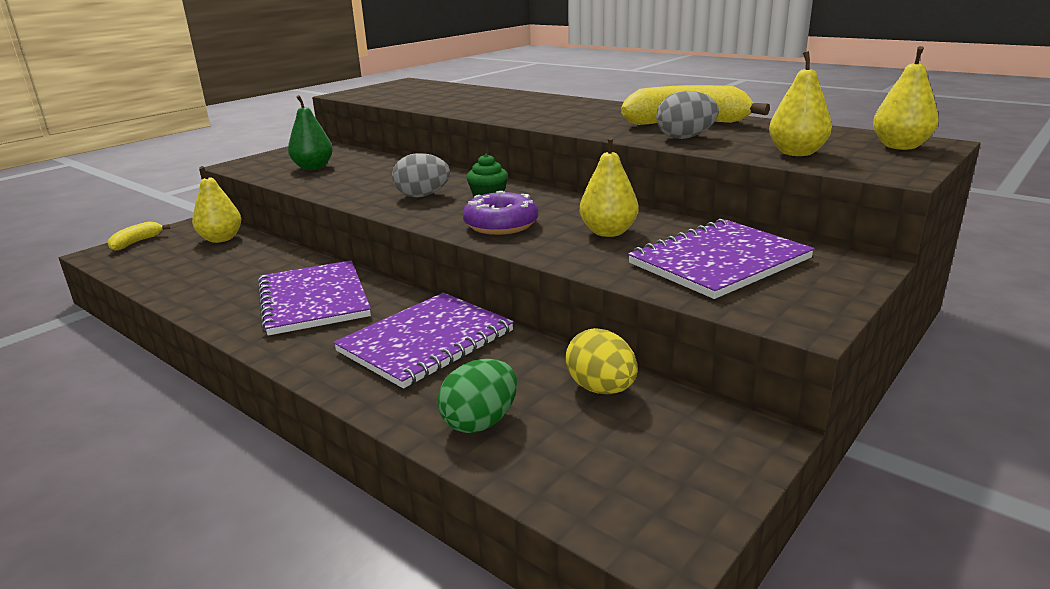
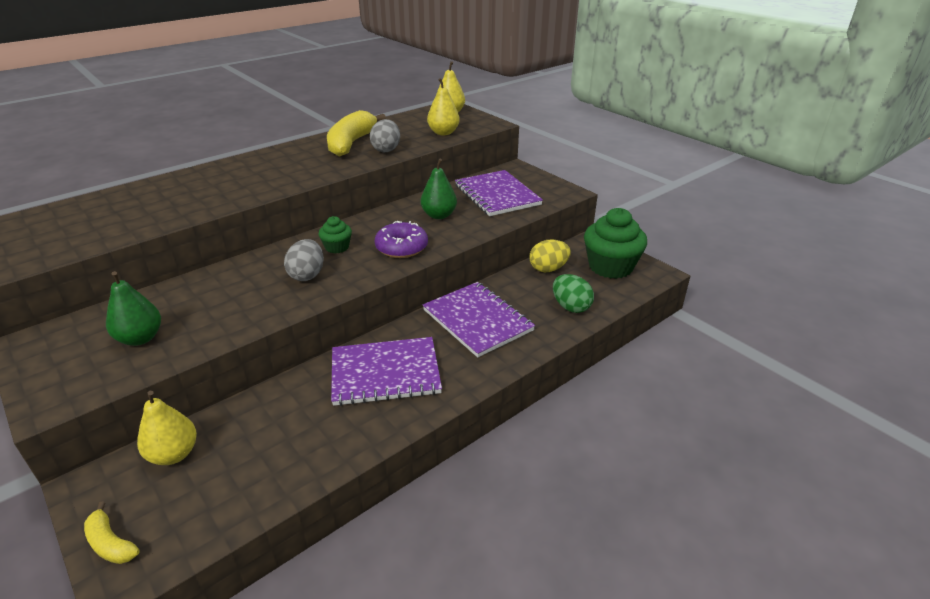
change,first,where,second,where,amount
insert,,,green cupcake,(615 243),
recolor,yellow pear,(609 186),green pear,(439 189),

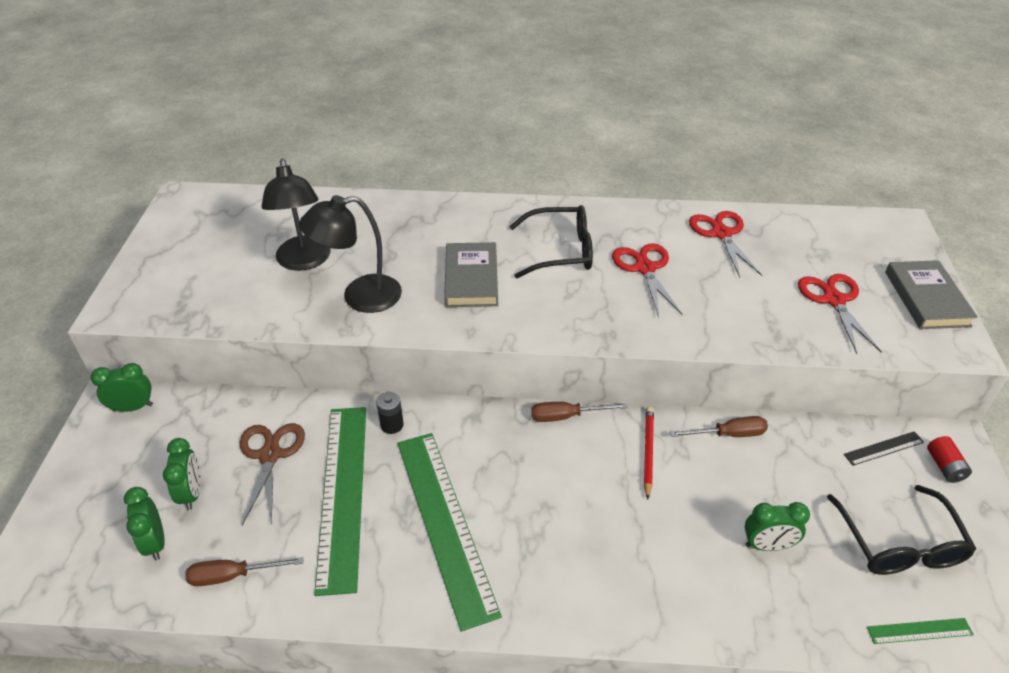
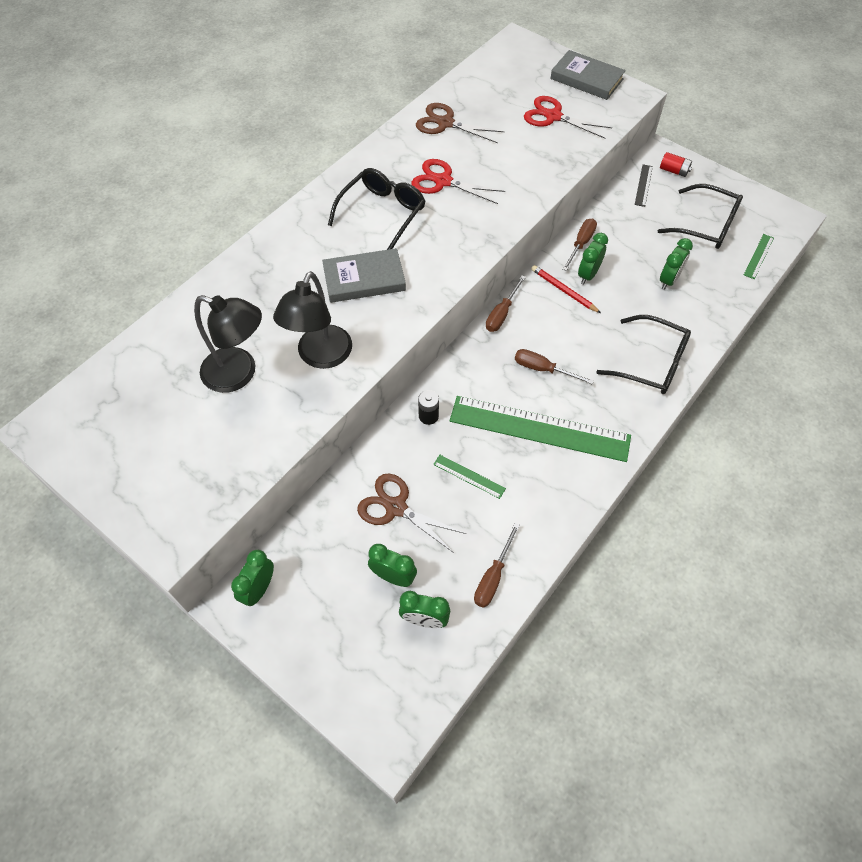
change,first,where,second,where,amount
insert,,,brown screwdriver,(554 366),
insert,,,green clock,(593 259),
insert,,,black glasses,(643 354),
recolor,red scissors,(725 244),brown scissors,(460 123),
rotate,grey book,(471 274),,(364 275),45 degrees counterclockwise
resize,green ruler,(340 501),,(469 477),x0.41

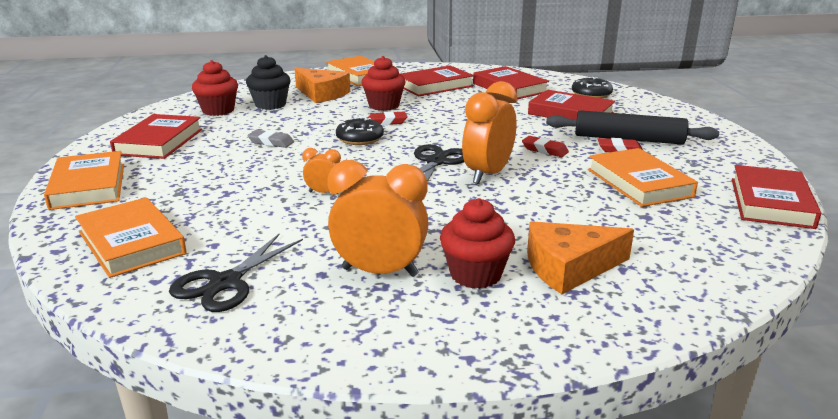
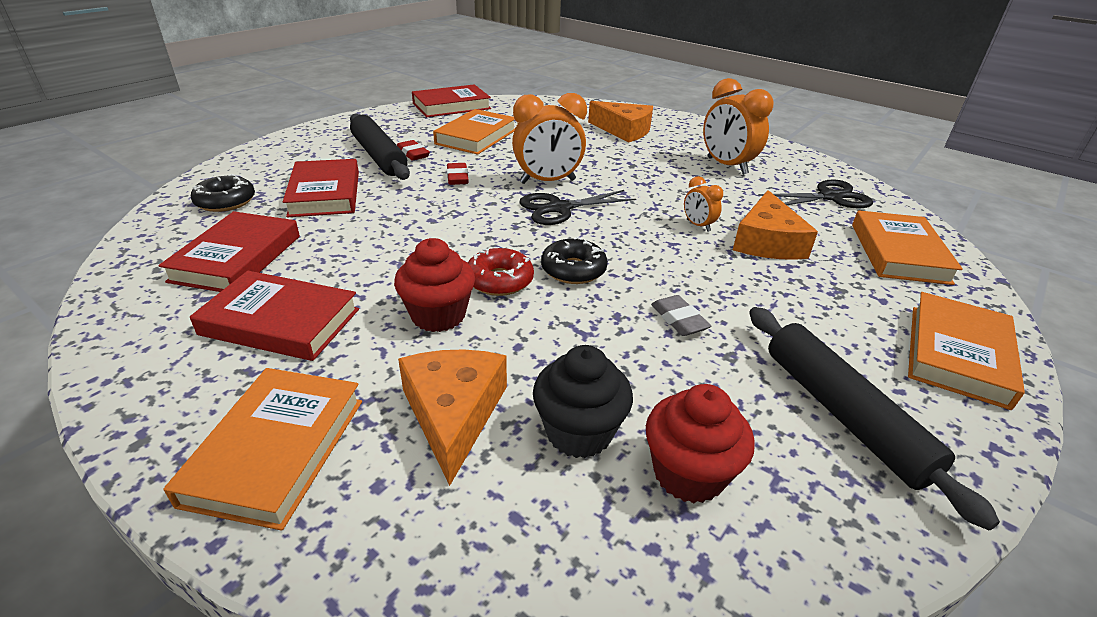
change,first,where,second,where,amount
delete,red cupcake,(477 243),,,
insert,,,orange cheese,(775 225),
replace,red book,(156 136),black rolling pin,(874 418),
replace,red eraser,(387 118),red donut,(501 272),

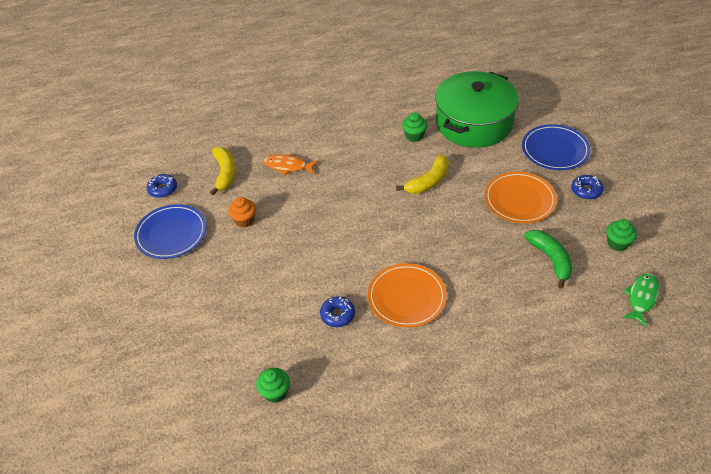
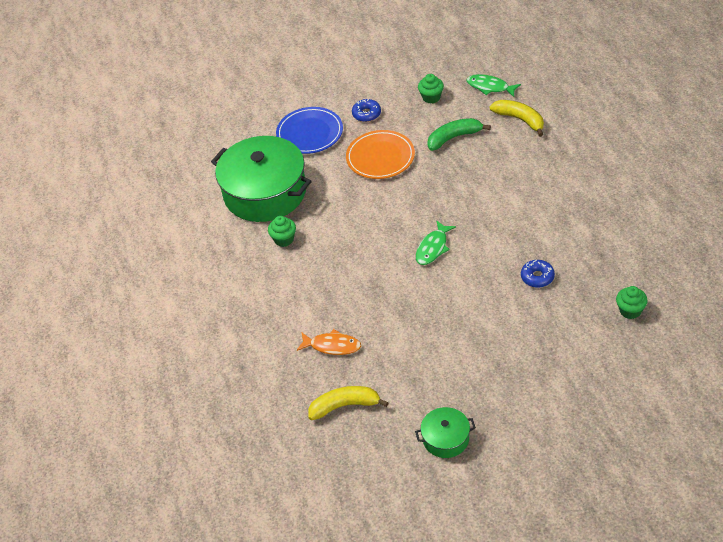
change,first,where,second,where,amount
delete,blue donut,(162 186),,,
delete,orange cupcake,(242 212),,,
delete,orange plate,(407 295),,,
insert,,,green fish,(436 242),
move,yellow banana,(422 174),,(516 118),
replace,blue plate,(170 231),green pot,(445 432),
rotate,orange fish,(291 164),,(329 342),90 degrees counterclockwise

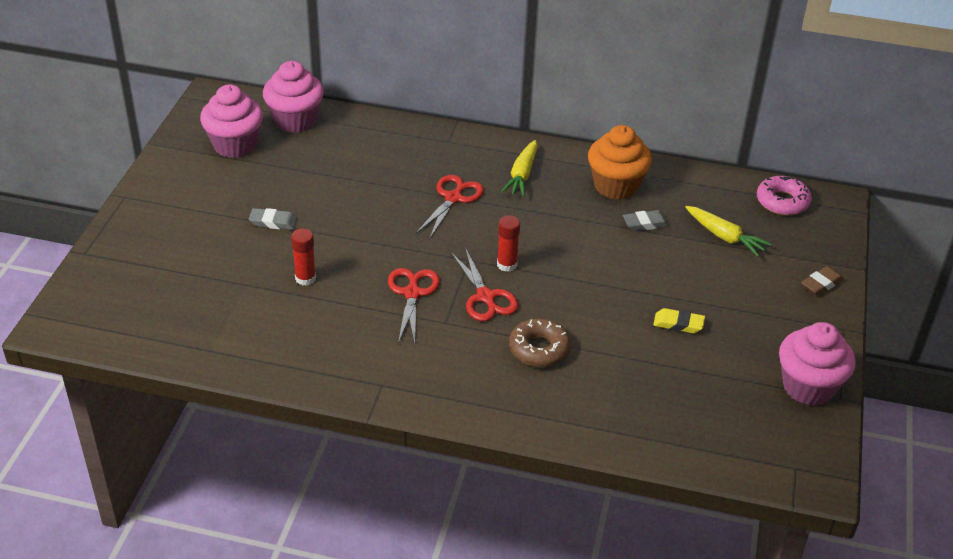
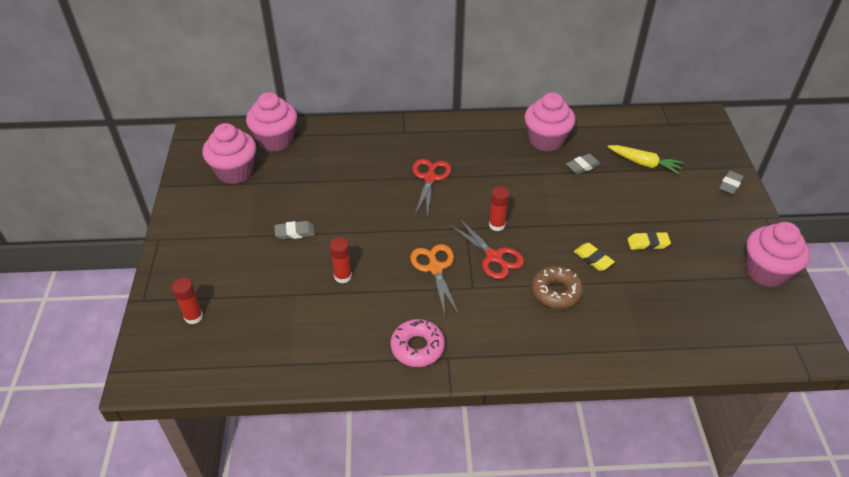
change,first,where,second,where,amount
delete,yellow carrot,(519 168),,,
insert,,,red glue stick,(187 300),
insert,,,yellow eraser,(594 257),
move,pink donut,(784 196),,(417 343),
recolor,red scissors,(414 306),orange scissors,(434 279),
recolor,orange cupcake,(620 162),pink cupcake,(550 122),
recolor,brown eraser,(822 280),grey eraser,(731 183),

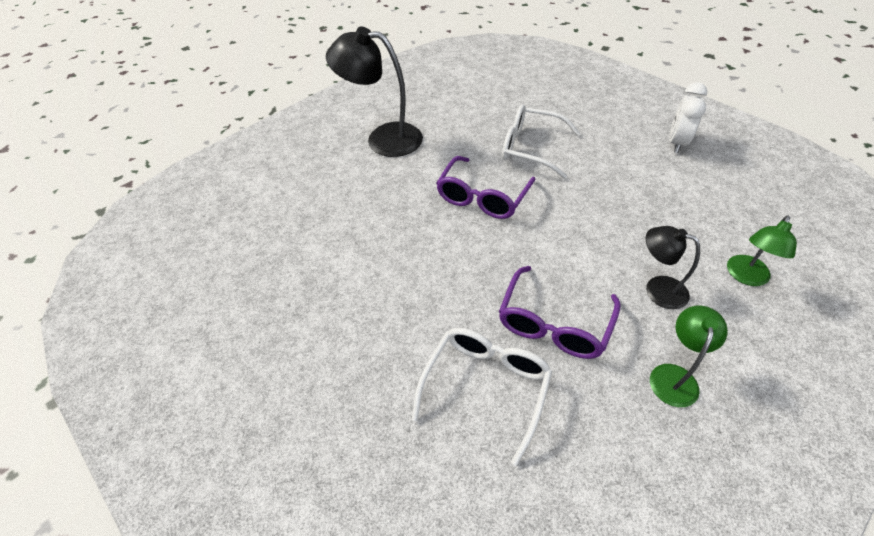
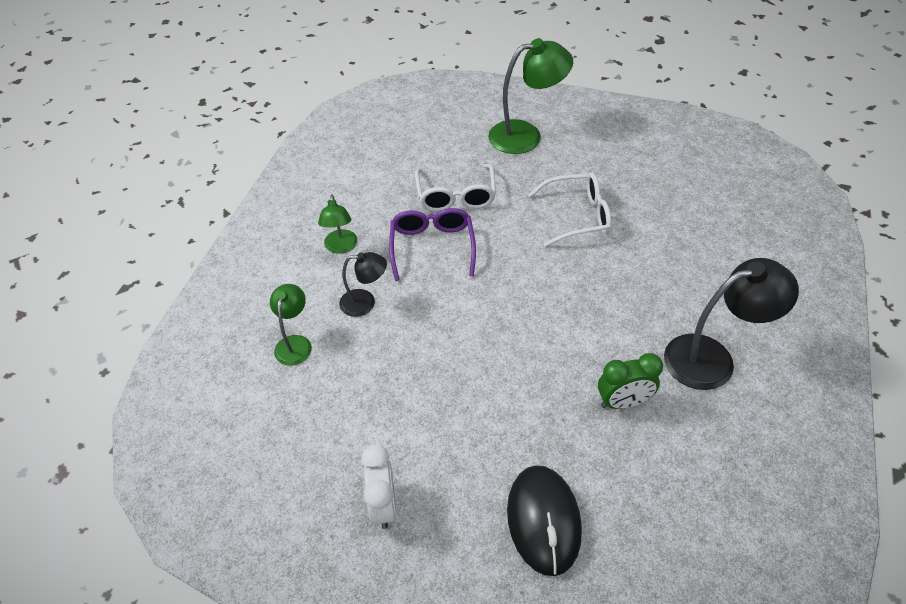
change,first,where,second,where,amount
delete,purple glasses,(486 187),,,
insert,,,green lamp,(530 96),
insert,,,black mouse,(544 520),
insert,,,green clock,(630 381),
move,white glasses,(541 141),,(569 210),

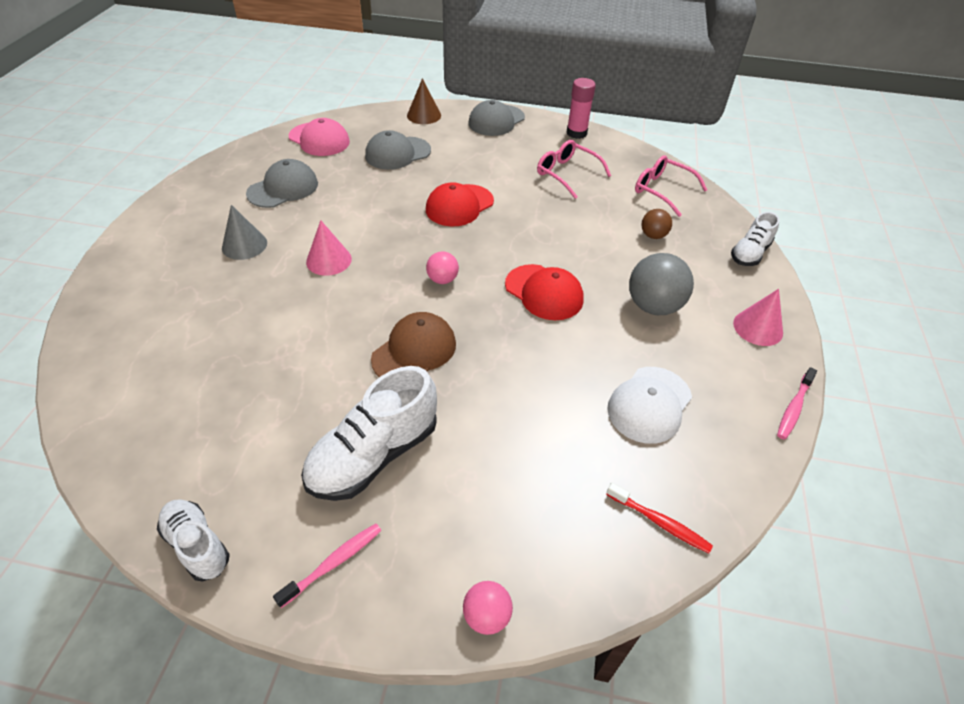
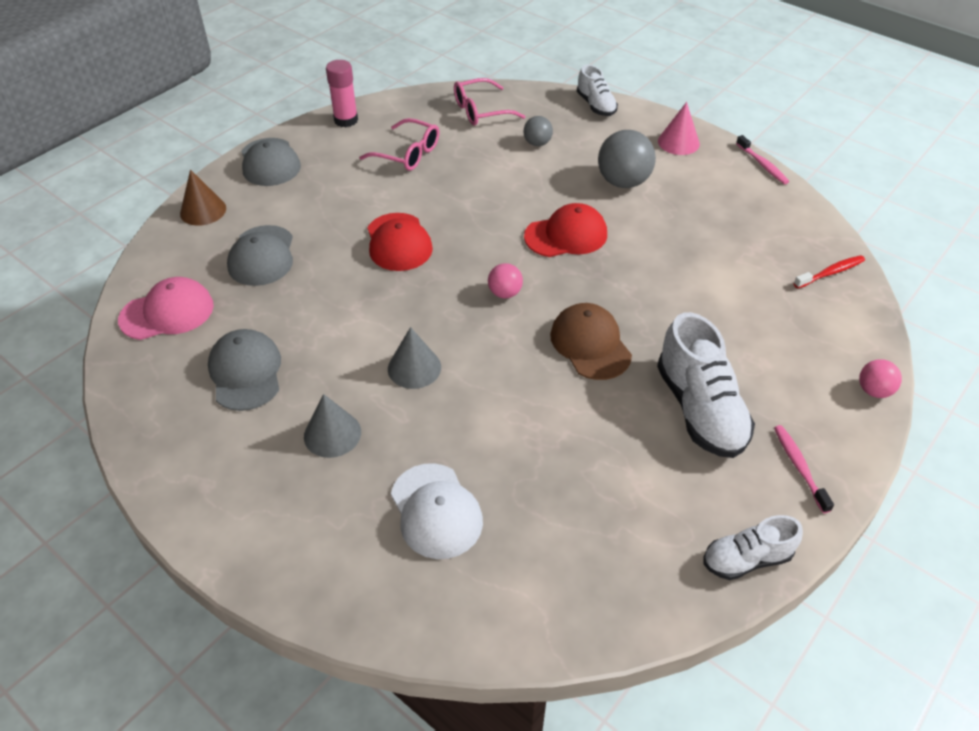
change,first,where,second,where,amount
move,white cap,(649 405),,(437 511),
recolor,pink cone,(329 248),grey cone,(414 358),
recolor,brown ball,(656 224),grey ball,(538 131),
rotate,pink glasses,(574 169),,(399 144),135 degrees counterclockwise

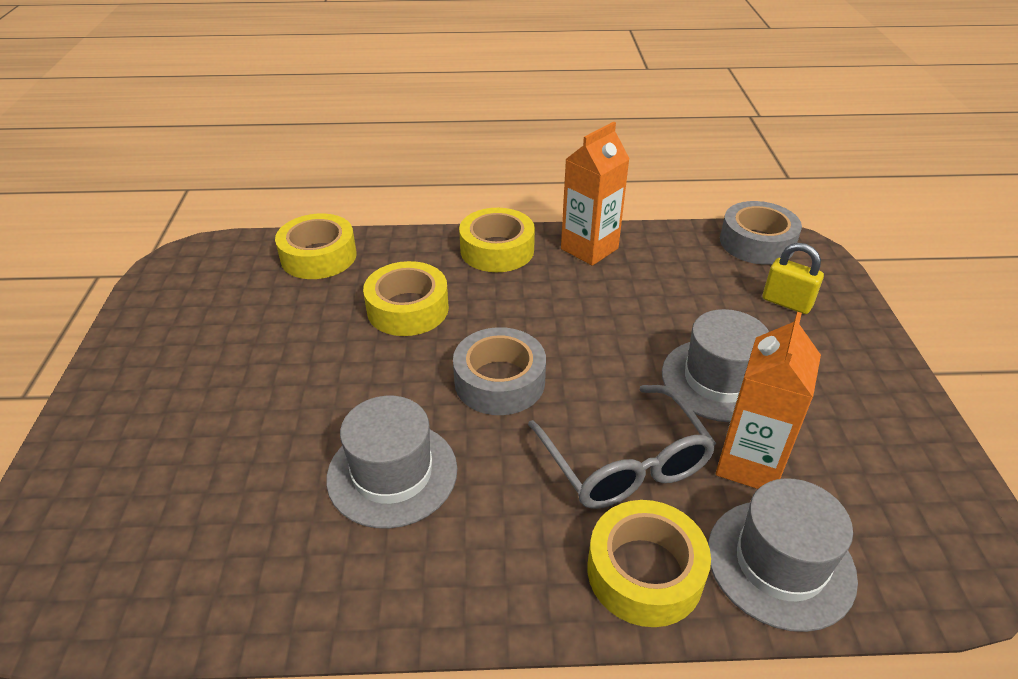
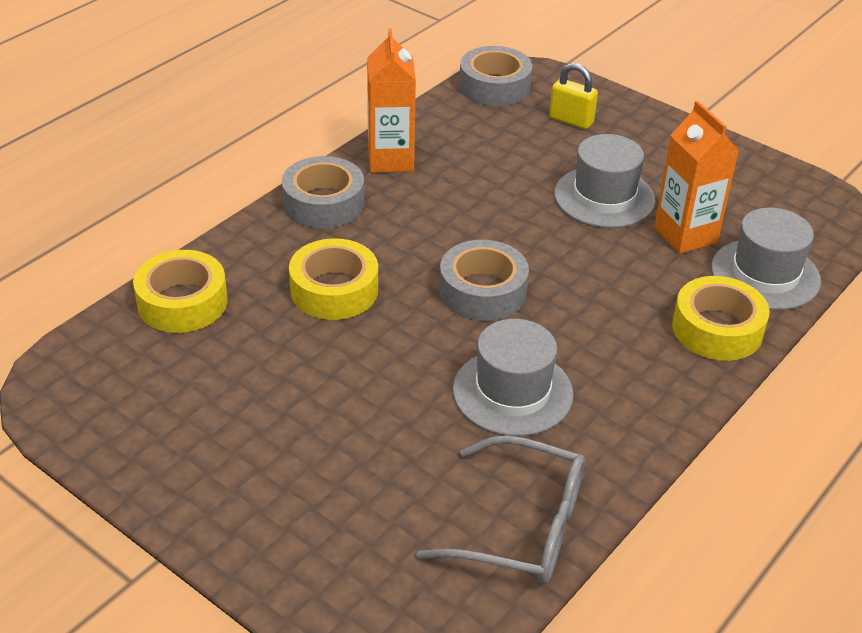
change,first,where,second,where,amount
move,grey glasses,(622 447),,(500 509),
recolor,yellow tape,(497 240),grey tape,(323 192),
rotate,yellow padlock,(793 278),,(573 96),45 degrees clockwise

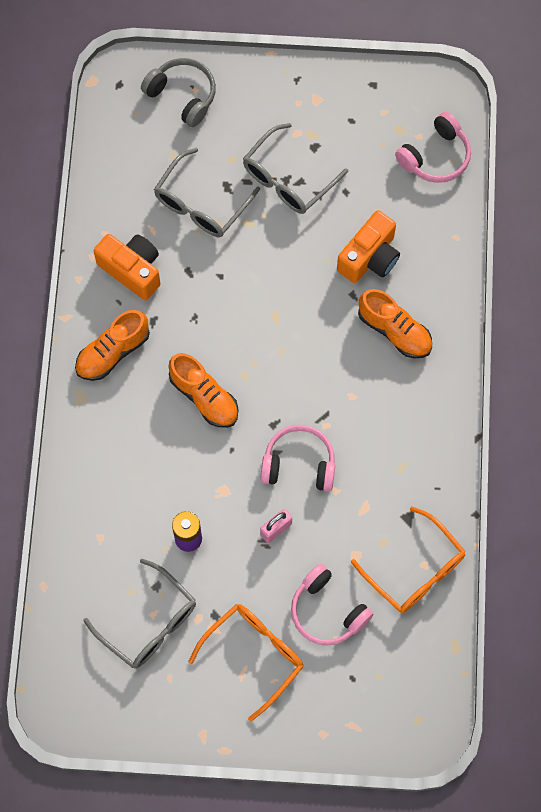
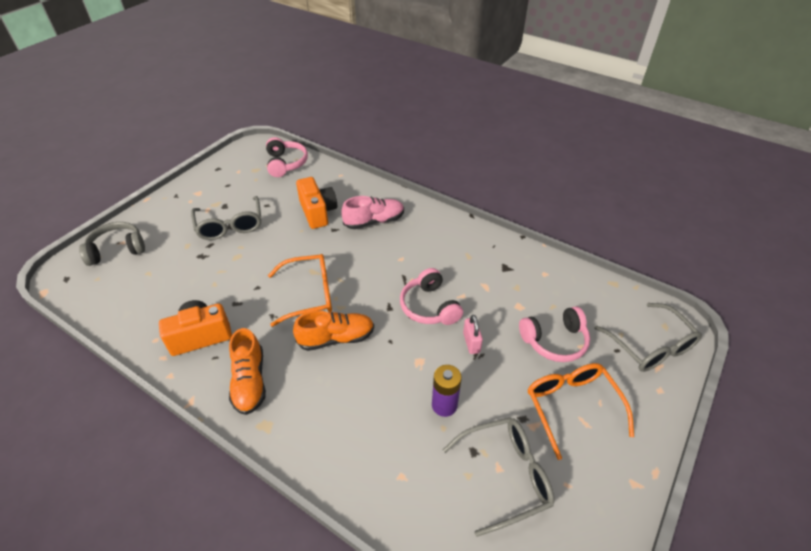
change,first,where,second,where,amount
move,grey glasses,(207 192),,(648 337),
move,orange glasses,(408 559),,(300 290),
recolor,orange shoe,(395 323),pink shoe,(372 212),
rotate,pink headphones,(297 458),,(431 296),60 degrees counterclockwise

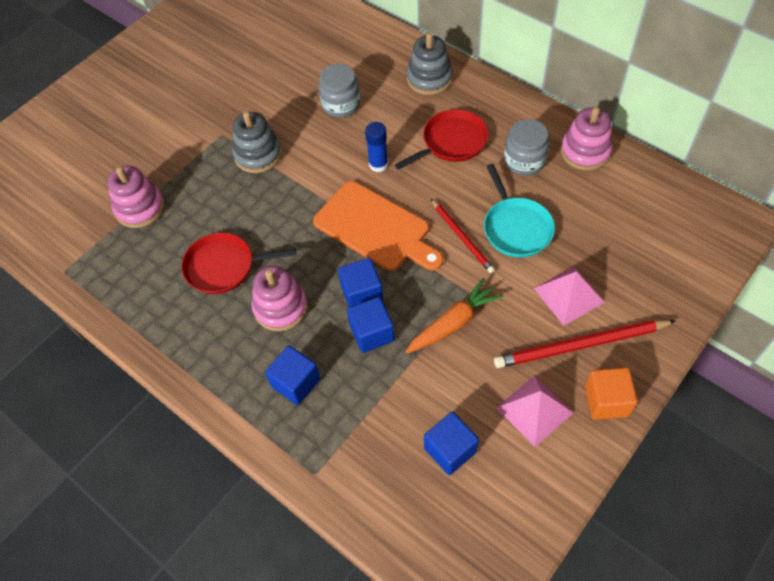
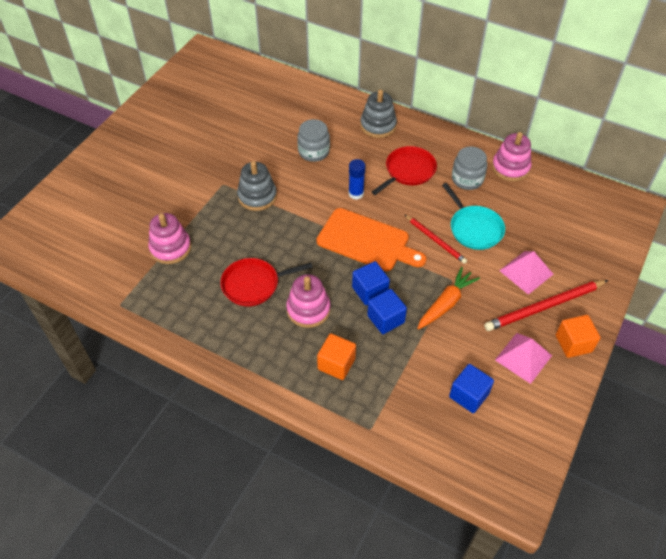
change,first,where,second,where,amount
recolor,blue cube,(292 375),orange cube,(336 356),

